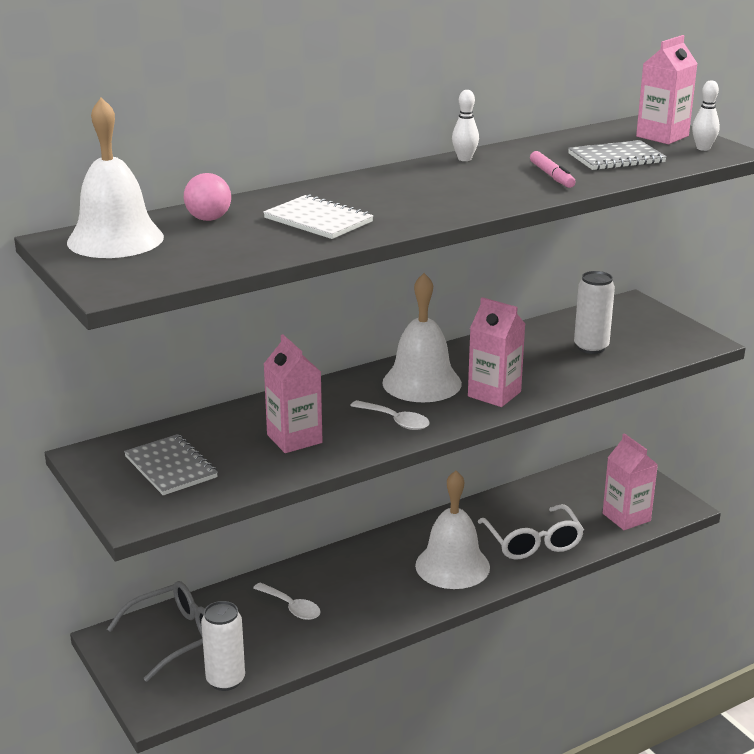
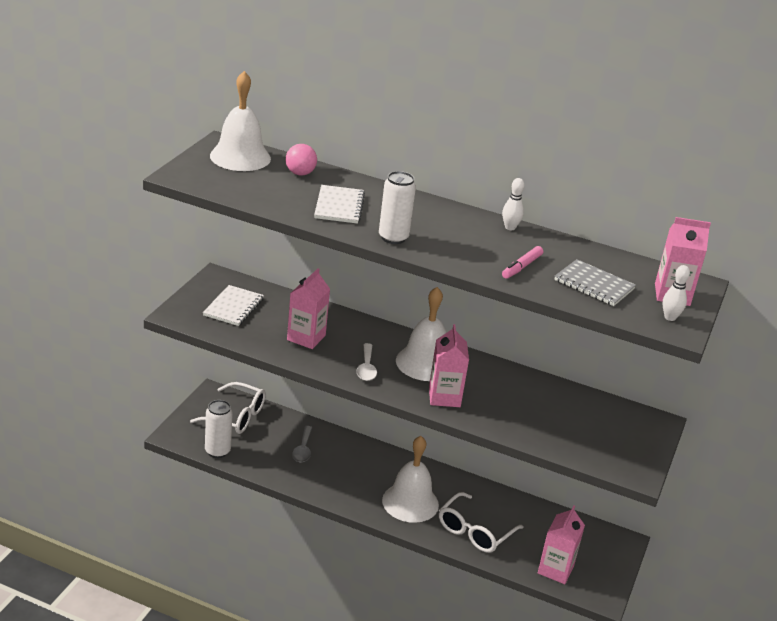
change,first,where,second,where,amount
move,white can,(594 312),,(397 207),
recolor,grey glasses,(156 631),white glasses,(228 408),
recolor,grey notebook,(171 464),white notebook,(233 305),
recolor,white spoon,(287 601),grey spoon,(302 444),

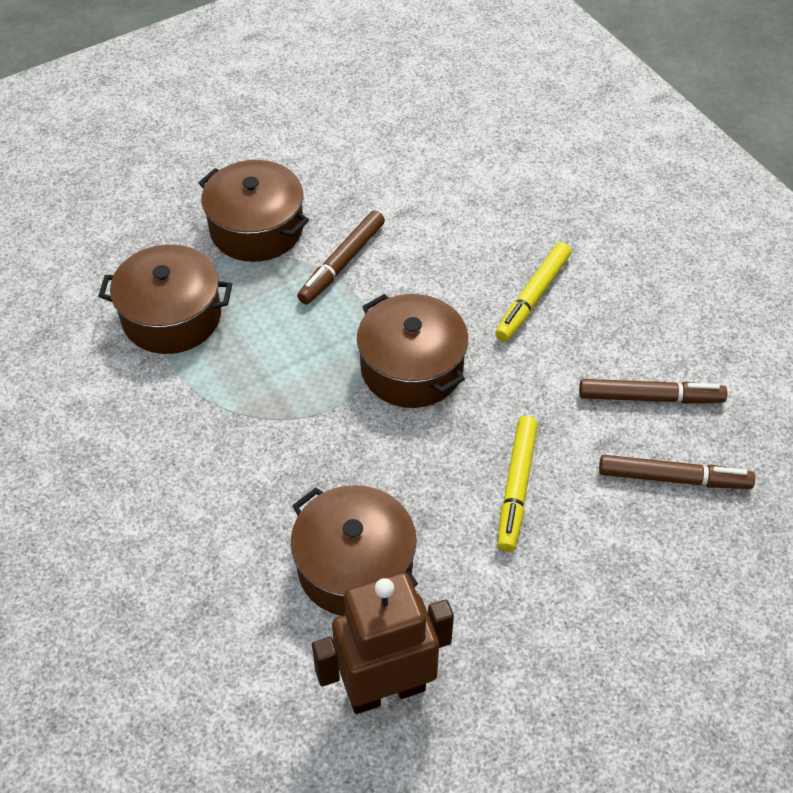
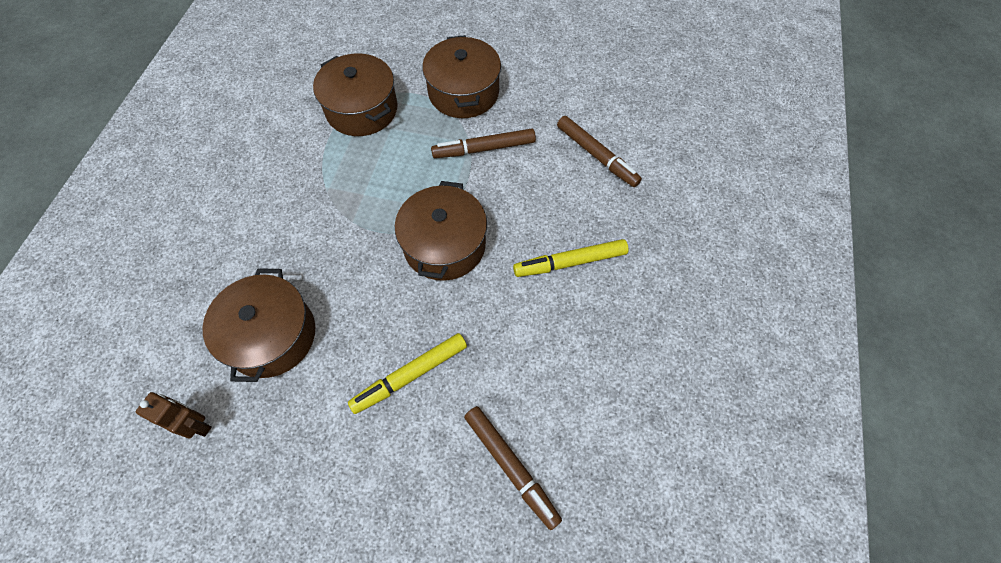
change,first,where,second,where,amount
move,brown marker,(653 391),,(599 151),
resize,brown robot,(383 643),,(174 415),x0.51

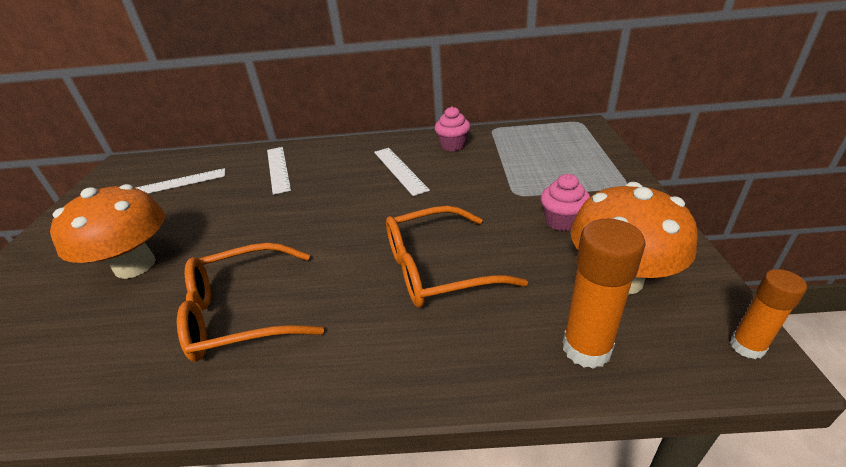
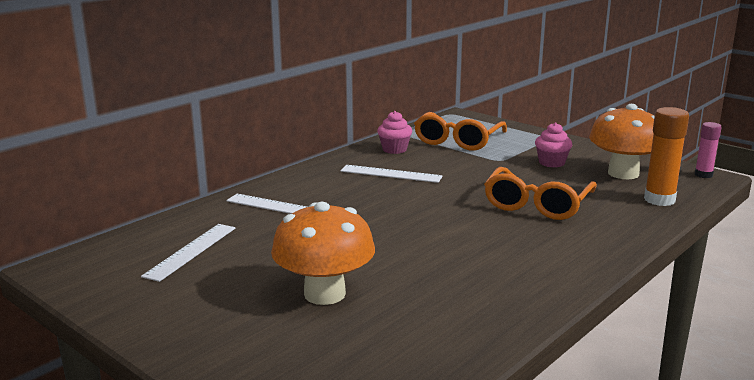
change,first,where,second,where,amount
move,orange glasses,(250 302),,(460 131),
recolor,orange glue stick,(768 314),pink glue stick,(708 150),

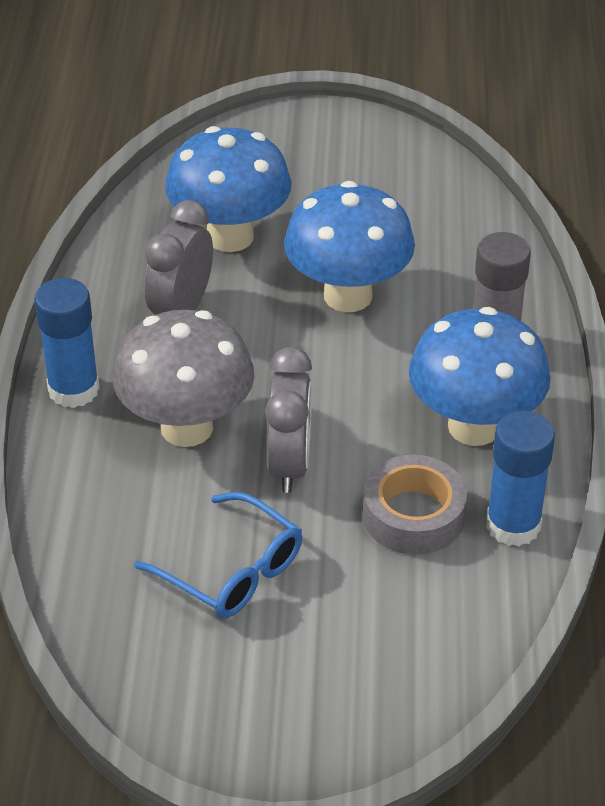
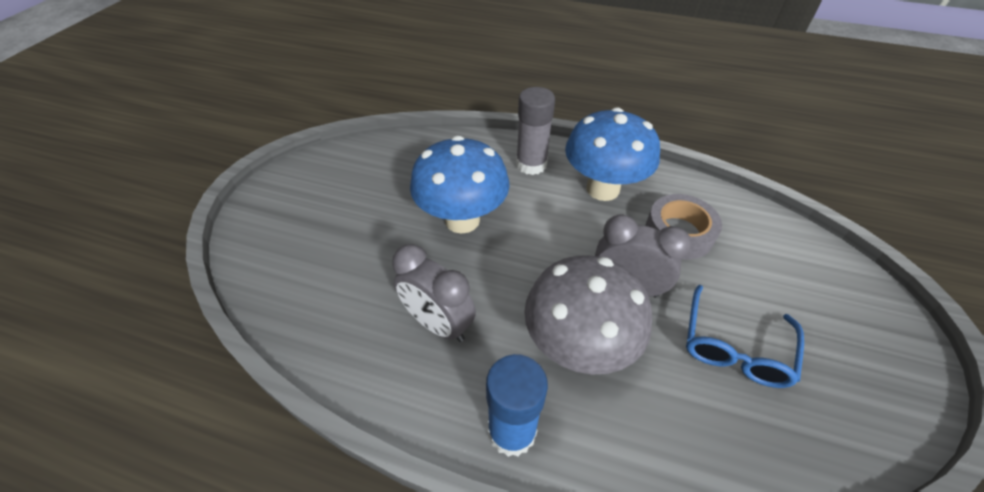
change,first,where,second,where,amount
delete,blue mushroom,(228 189),,,
delete,blue glue stick,(520 478),,,
rotate,blue glasses,(218 555),,(745 336),150 degrees clockwise

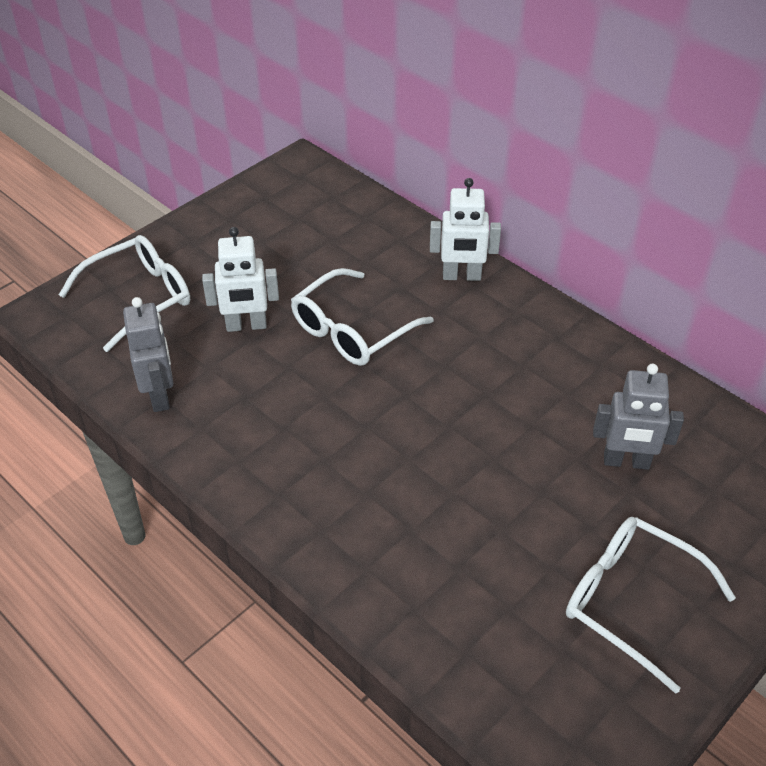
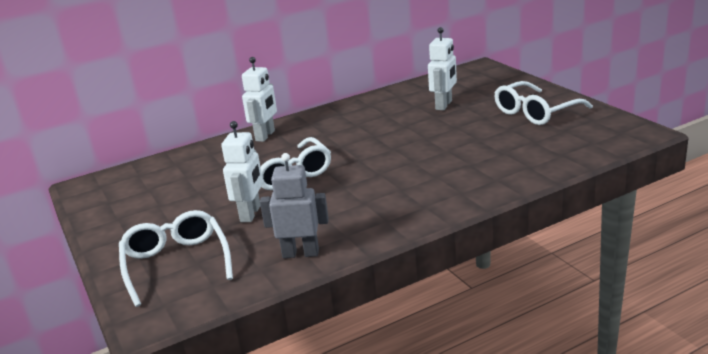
change,first,where,second,where,amount
recolor,grey robot,(638 417),white robot,(442 68),

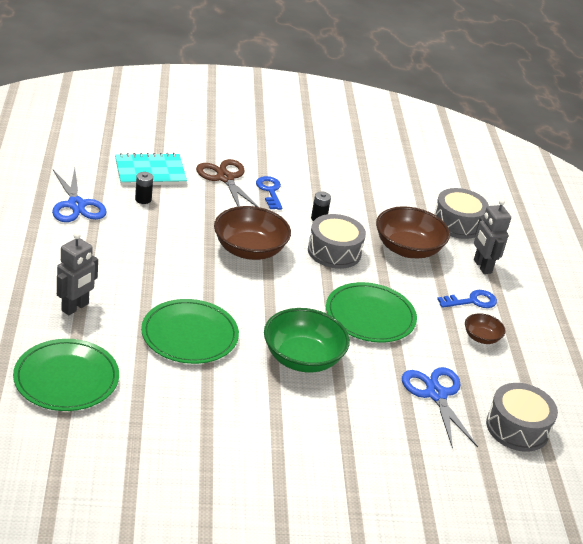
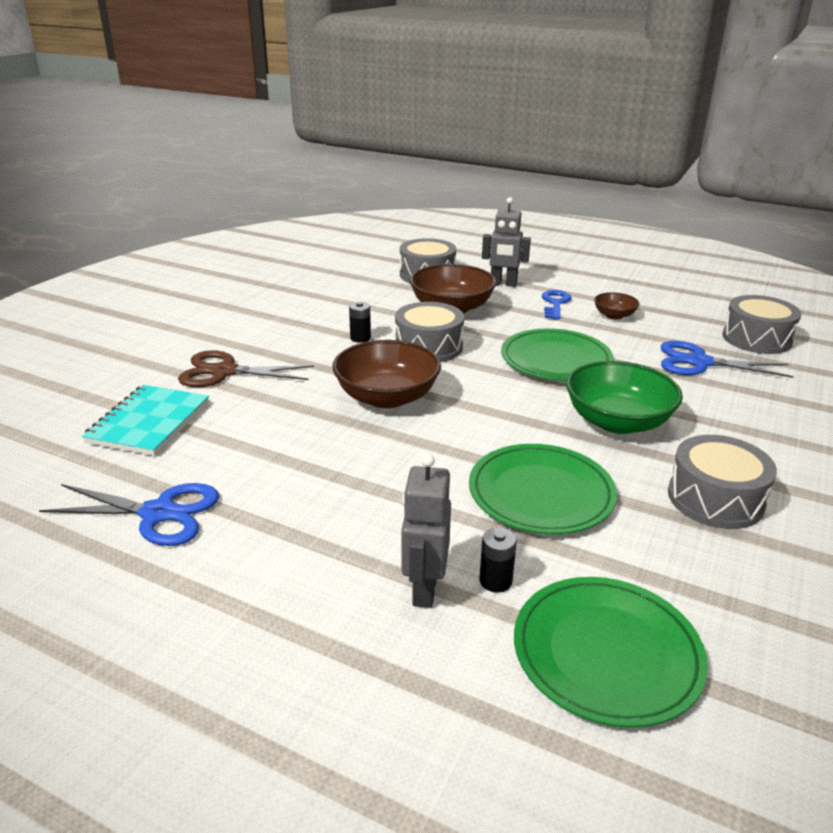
change,first,where,second,where,amount
delete,blue key,(269 193),,,
insert,,,grey drum,(722 482),
move,black battery,(144 188),,(498 560),
rotate,grey robot,(77 273),,(426 531),150 degrees counterclockwise

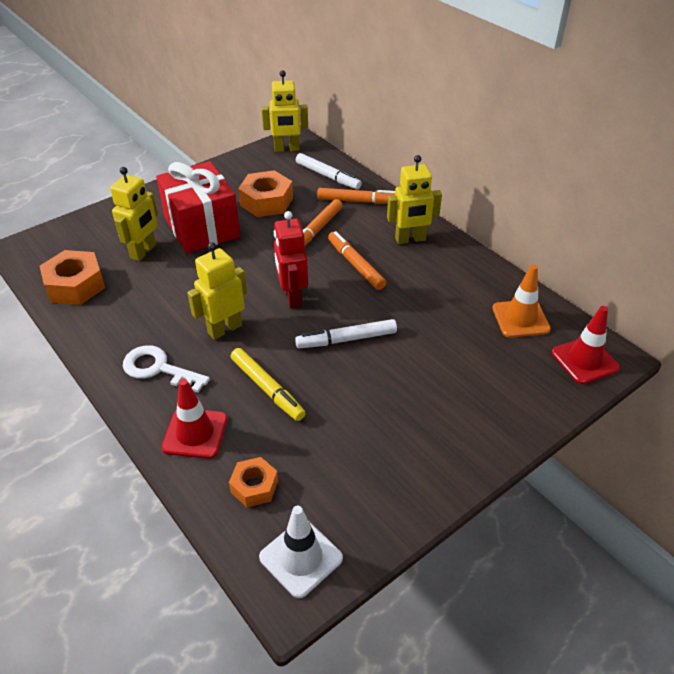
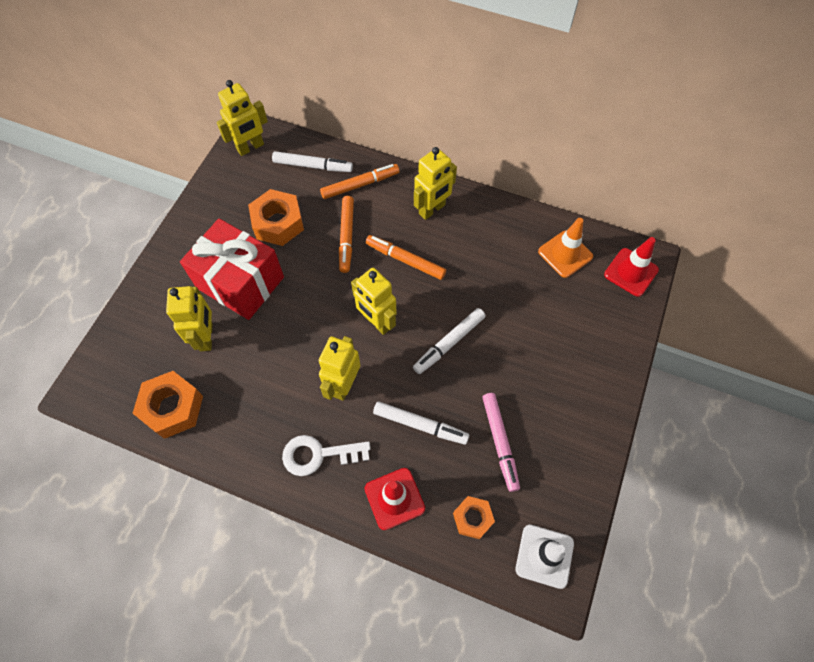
change,first,where,second,where,amount
insert,,,pink marker,(501 442),
recolor,yellow marker,(268 384),white marker,(421 423),
recolor,red robot,(291 260),yellow robot,(374 301),

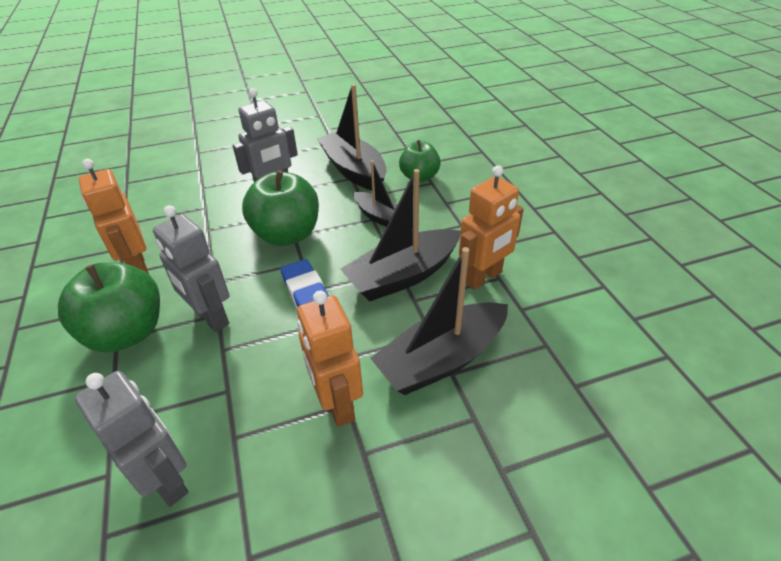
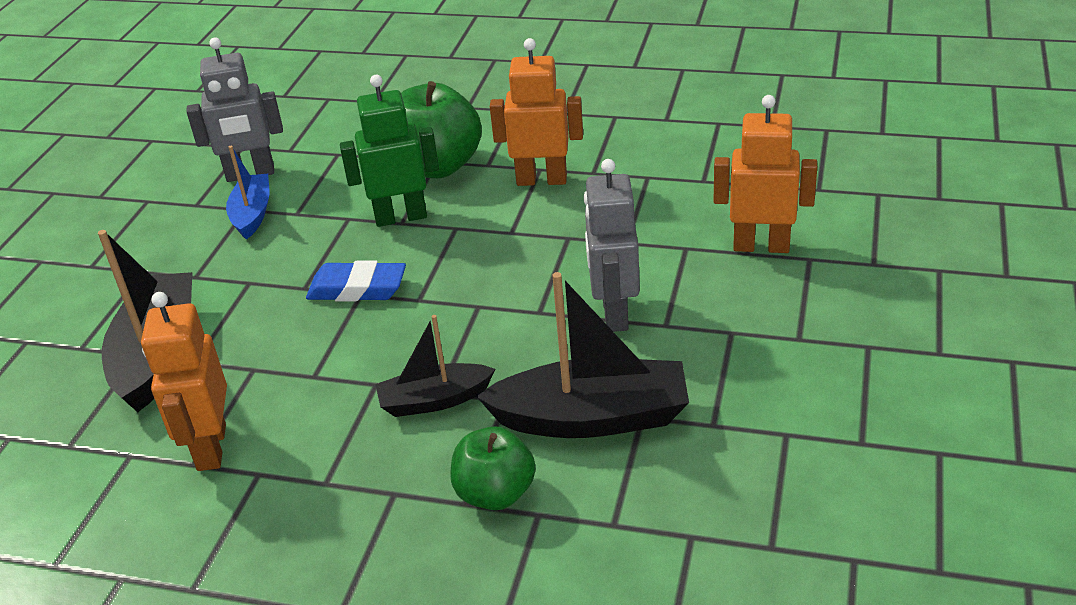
change,first,where,second,where,amount
delete,green apple,(280 208),,,
delete,black boat,(400 235),,,
insert,,,blue boat,(248 193),
move,orange robot,(330 359),,(765 174),
recolor,grey robot,(191 268),green robot,(389 151),

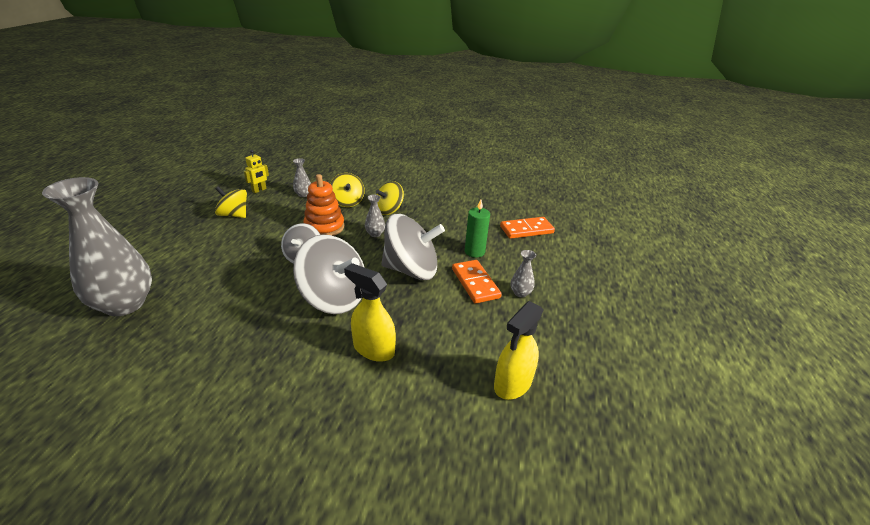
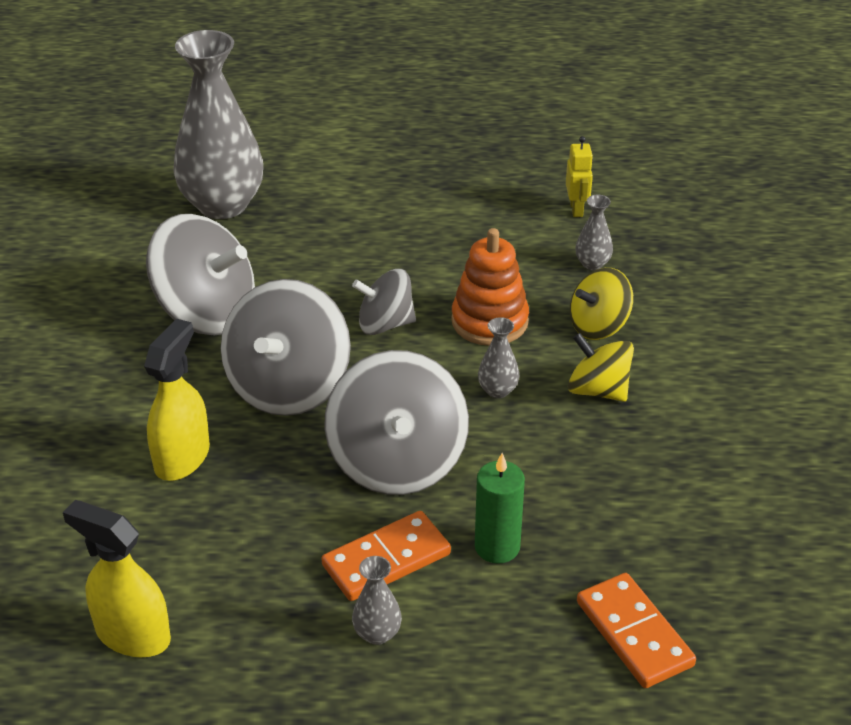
change,first,where,second,where,amount
delete,yellow spinning top,(231 202),,,
insert,,,grey spinning top,(200 274),
rotate,yellow robot,(256 171),,(579 176),120 degrees counterclockwise

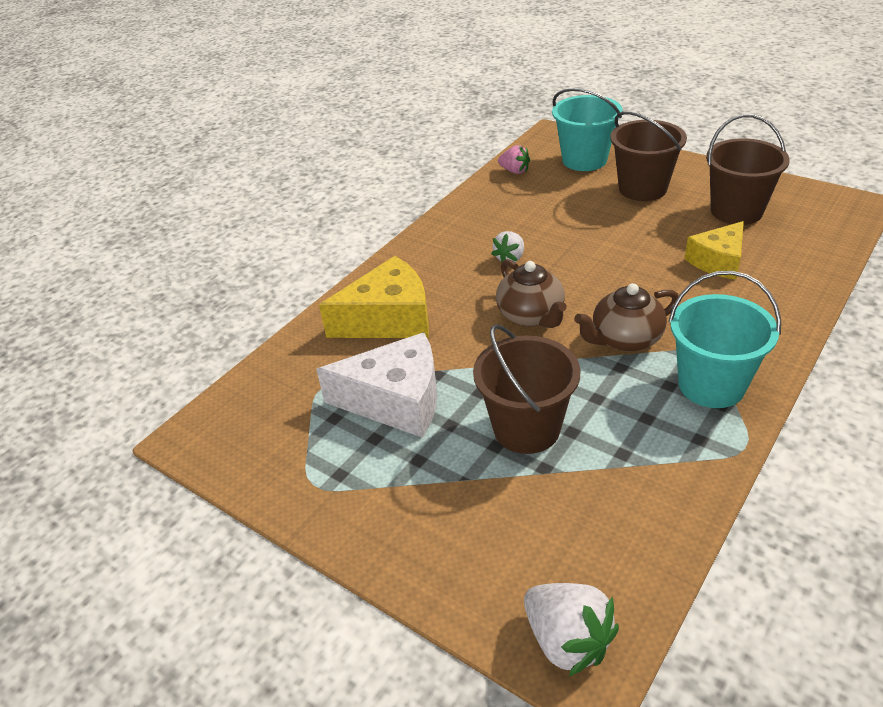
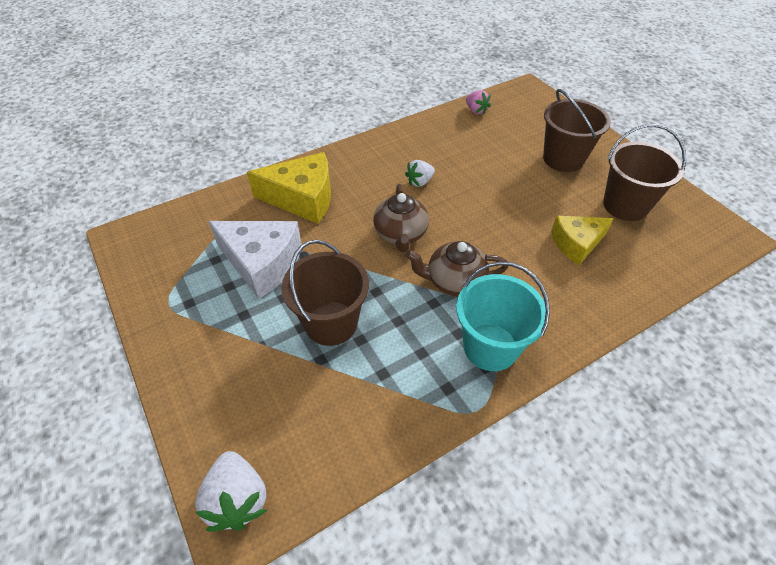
change,first,where,second,where,amount
delete,turquoise bucket,(587 129),,,

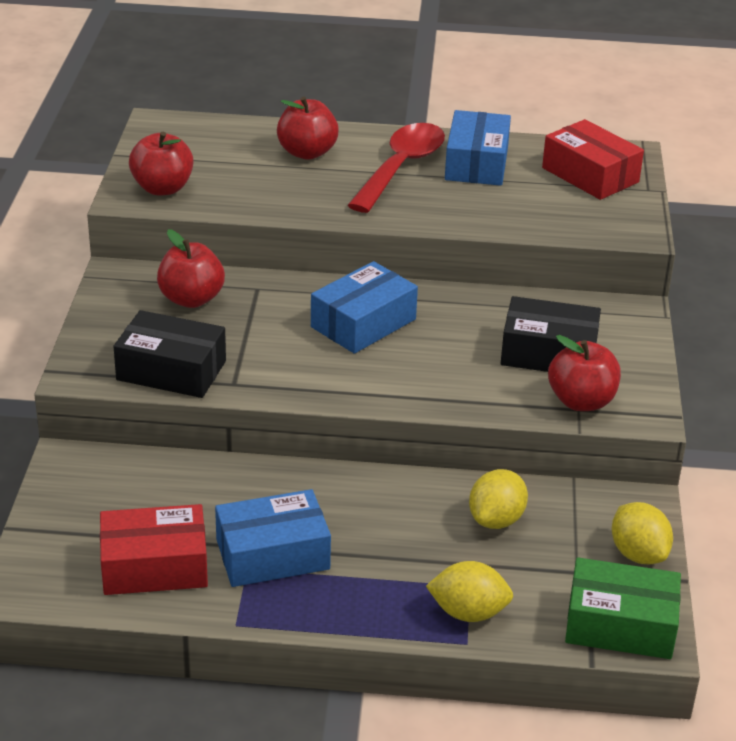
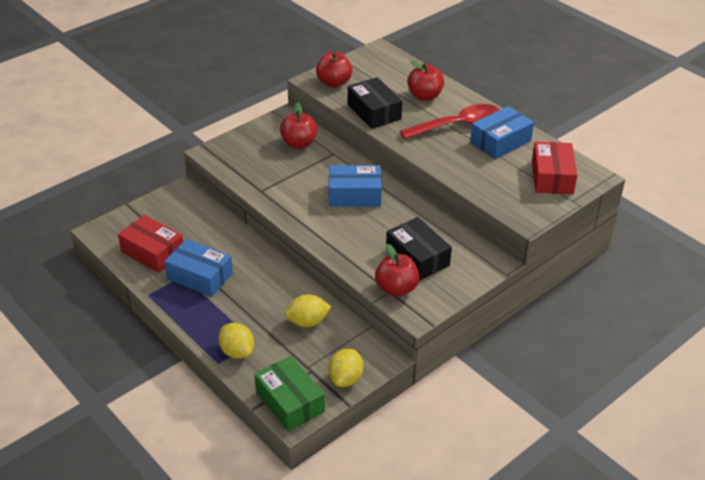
change,first,where,second,where,amount
move,black box,(169 354),,(375 103),

